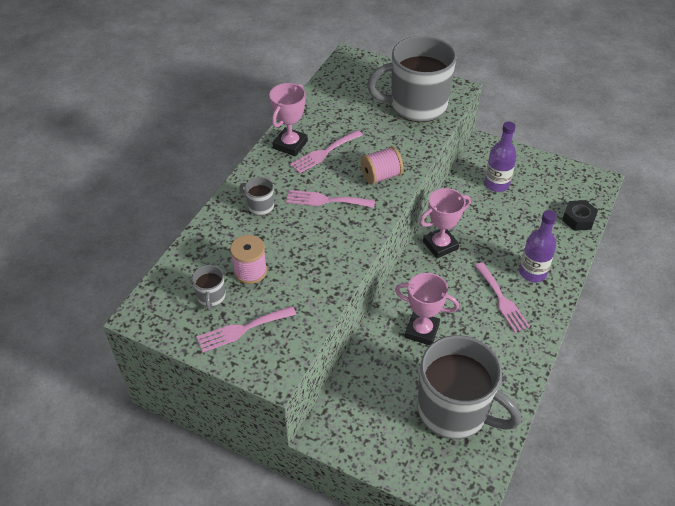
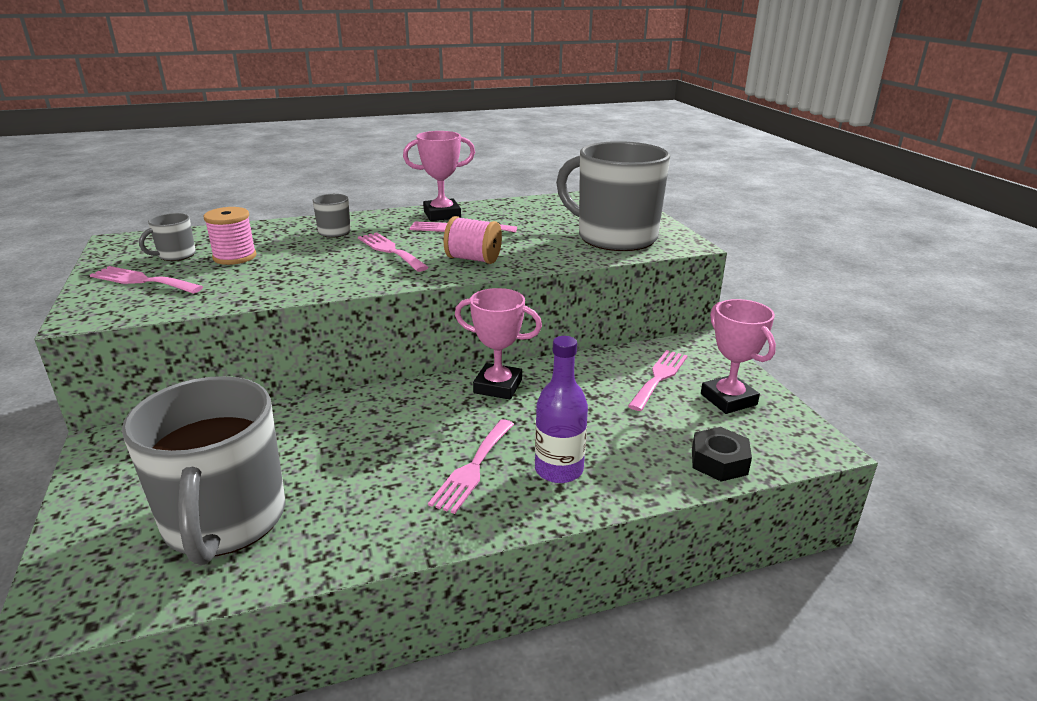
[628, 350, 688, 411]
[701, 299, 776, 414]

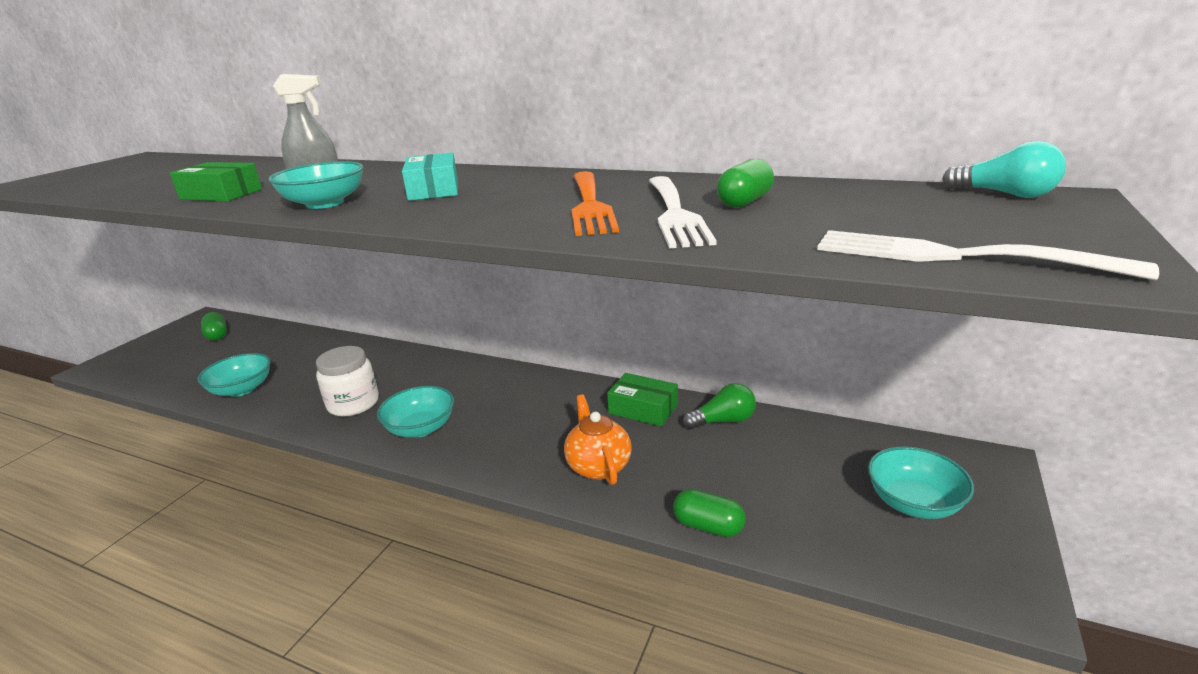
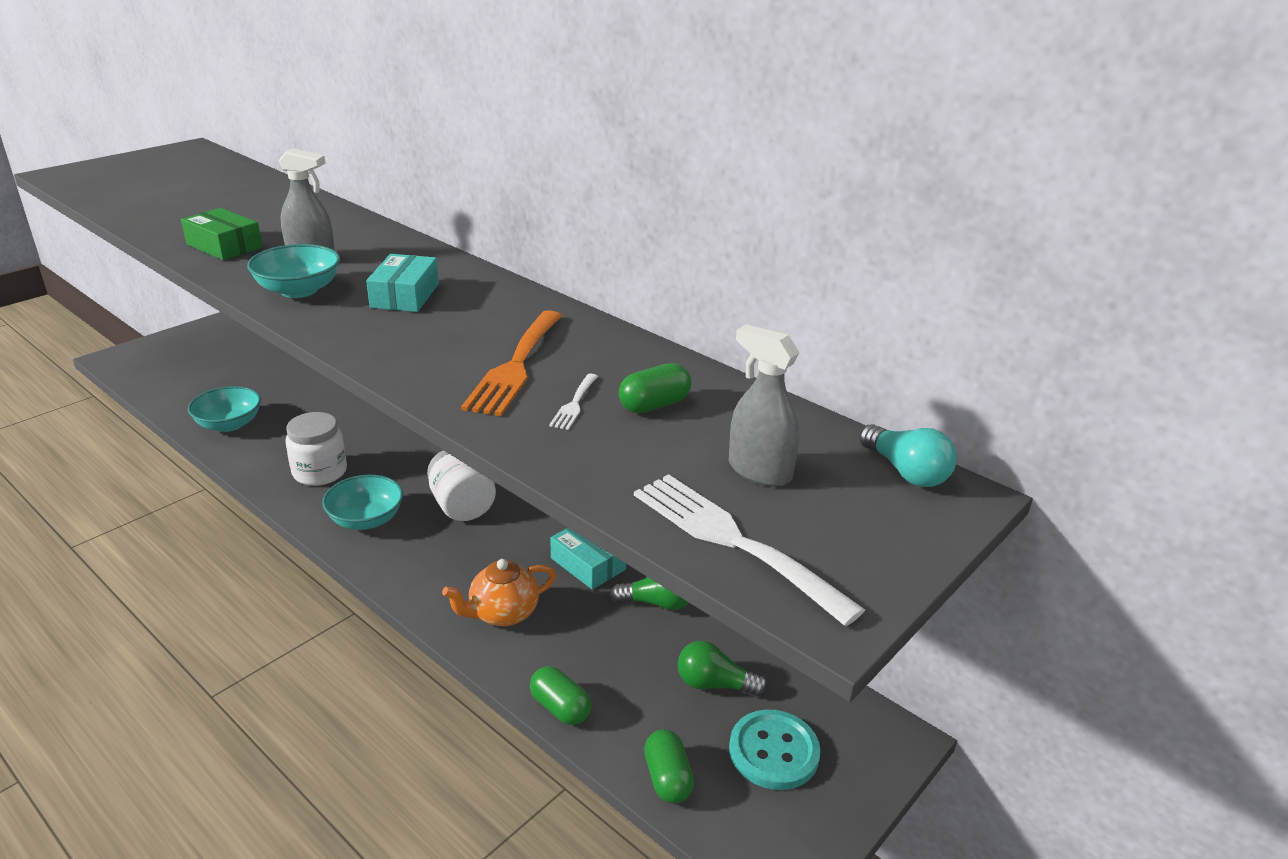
[549, 374, 598, 430]
[644, 729, 694, 804]
[550, 528, 626, 590]
[442, 559, 556, 626]
[729, 710, 821, 790]
[729, 325, 800, 487]
[427, 450, 496, 521]
[678, 641, 768, 697]

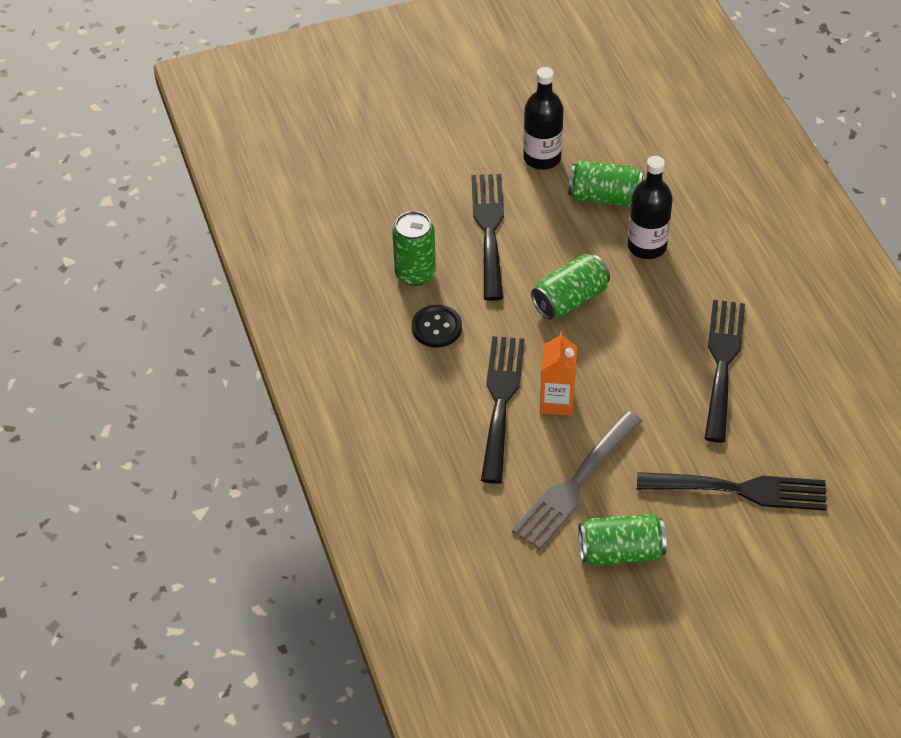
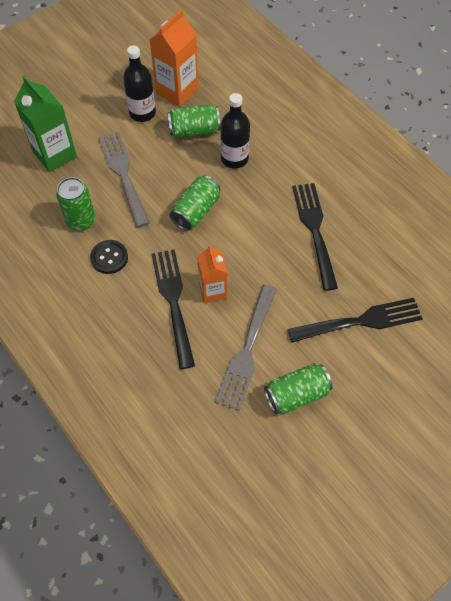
[98, 132, 150, 228]
[150, 9, 199, 107]
[14, 75, 77, 172]

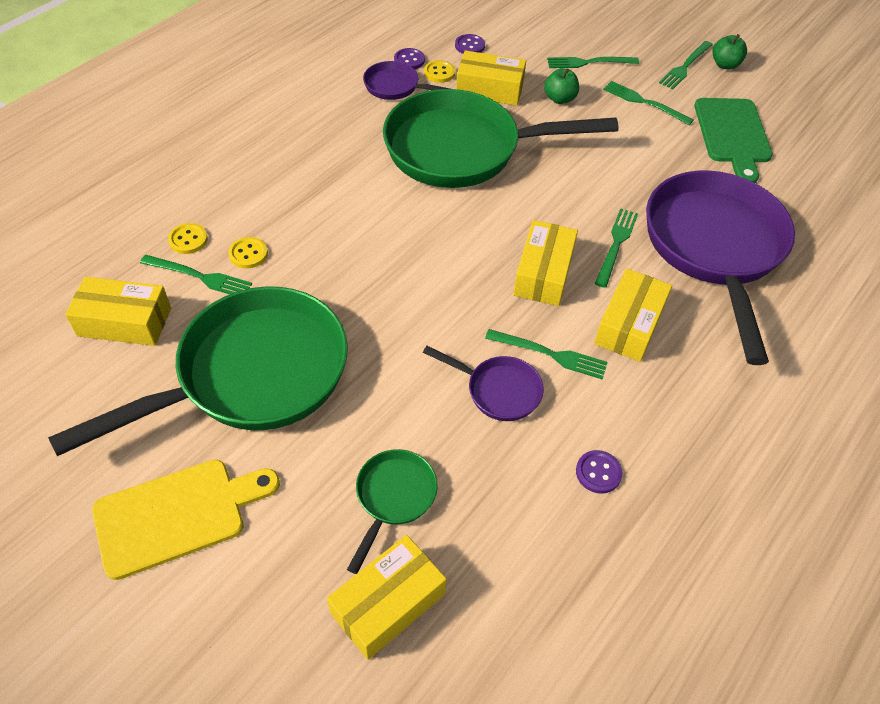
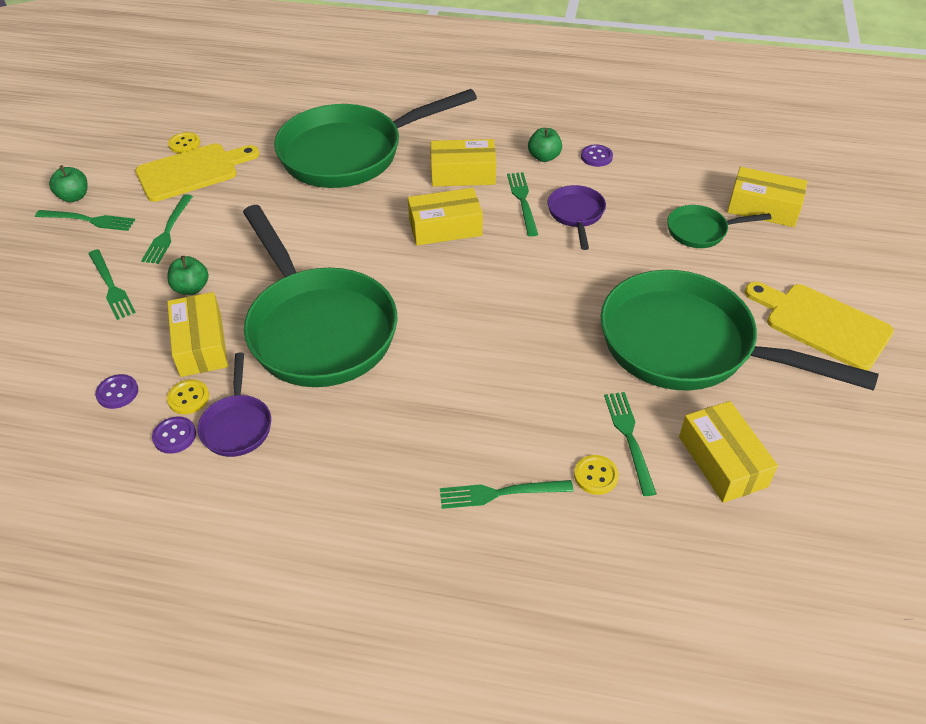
[135, 143, 259, 202]
[274, 89, 477, 188]
[440, 480, 573, 509]
[168, 132, 200, 153]
[528, 128, 562, 162]

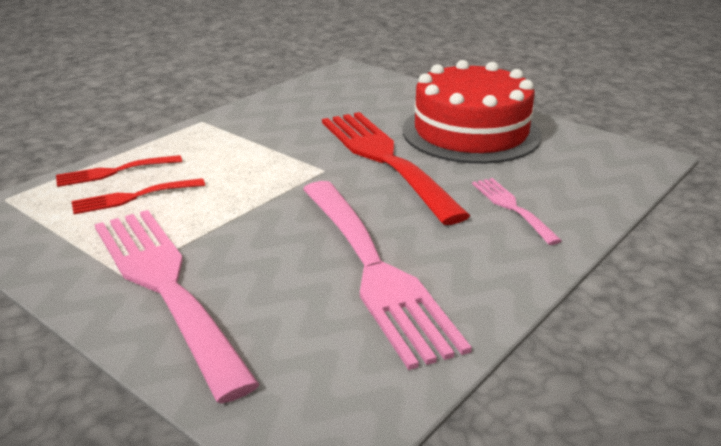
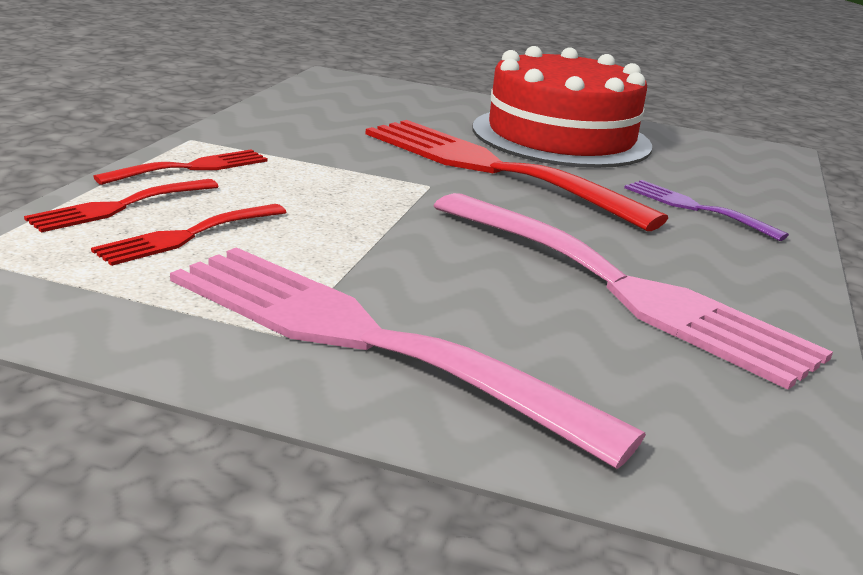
[624, 180, 789, 241]
[93, 149, 268, 185]

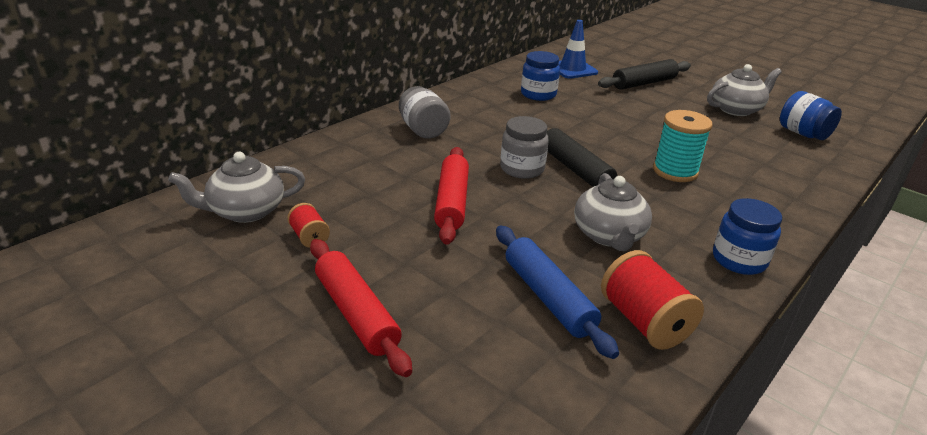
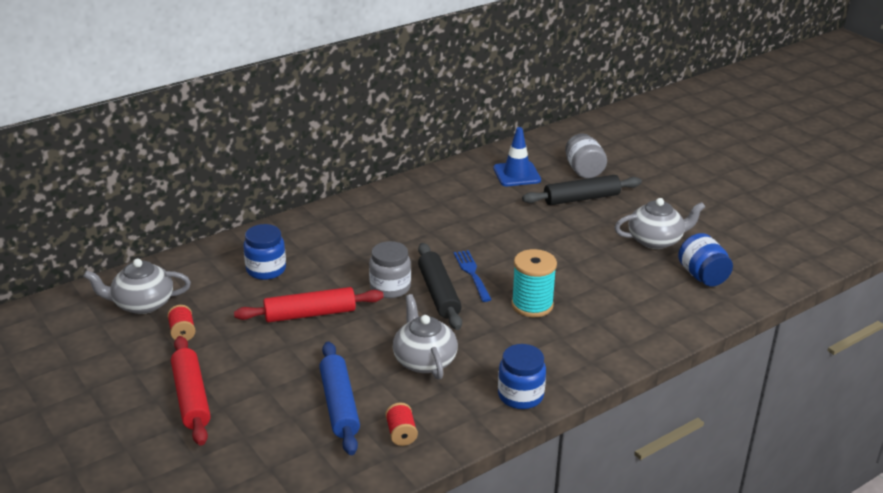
[243, 224, 286, 280]
[565, 133, 607, 179]
[234, 287, 384, 322]
[393, 294, 458, 380]
[385, 403, 418, 446]
[454, 250, 492, 302]

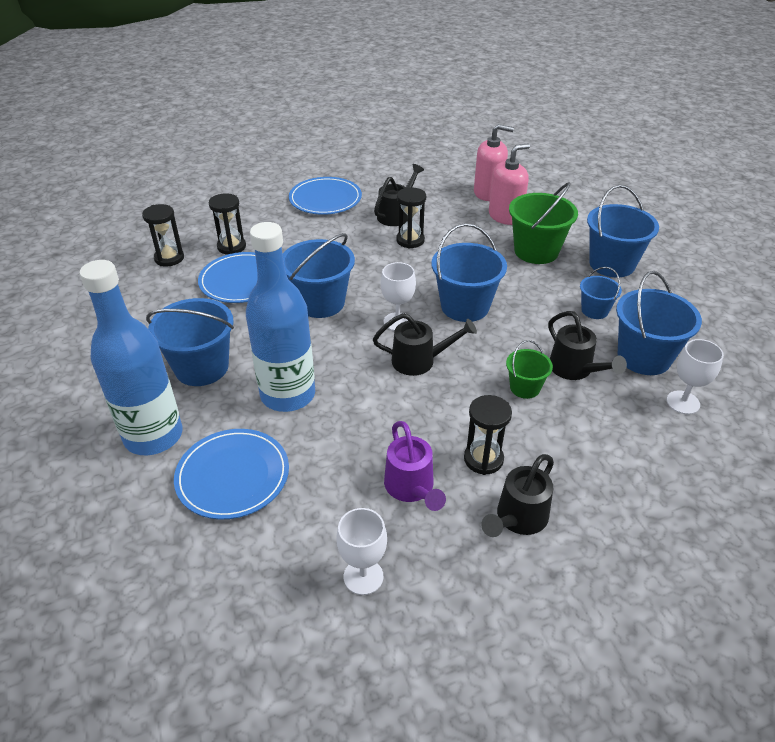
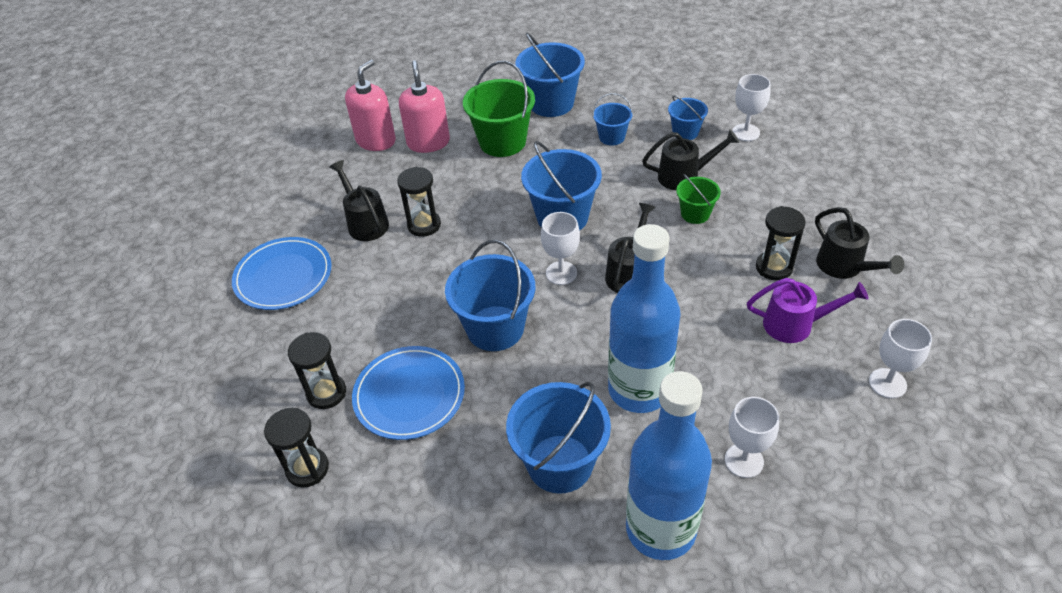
[668, 95, 708, 140]
[725, 397, 779, 478]

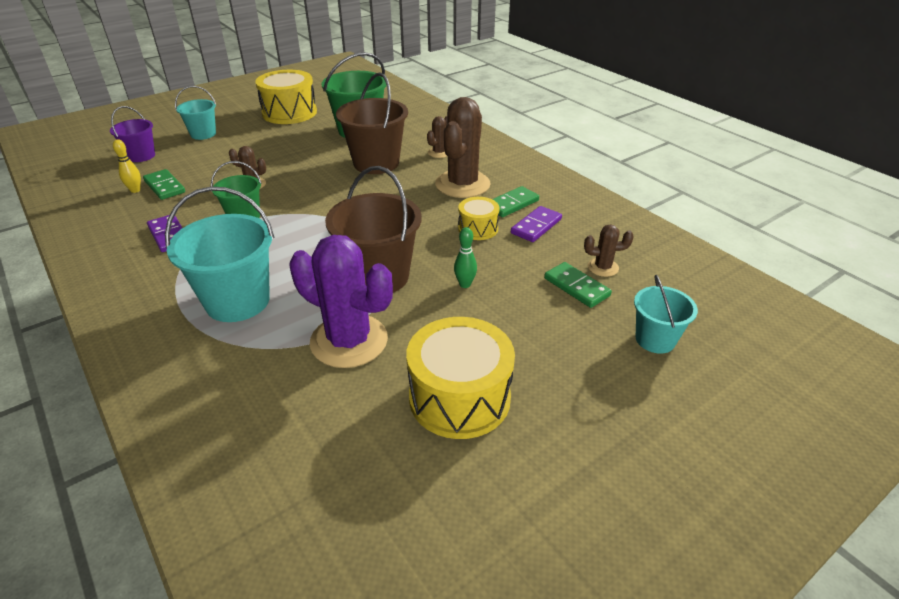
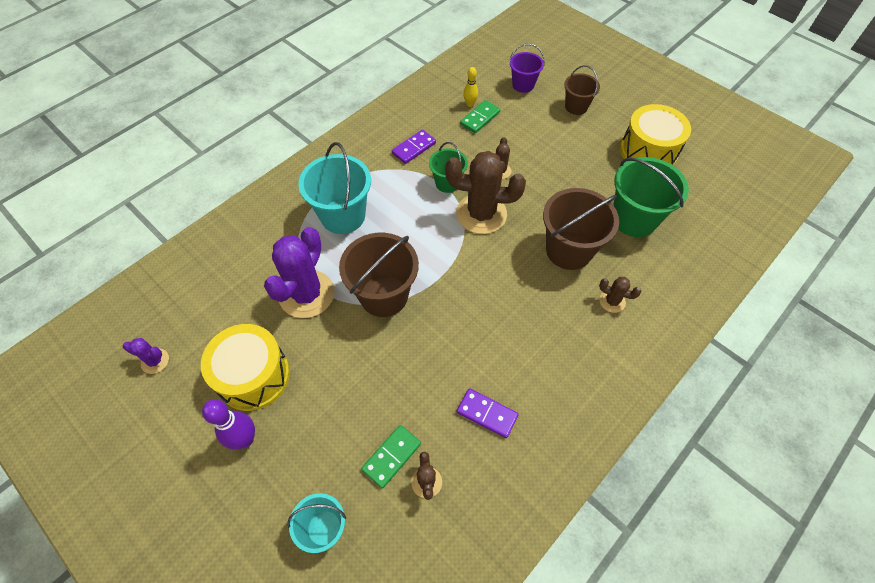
[564, 65, 600, 115]
[445, 151, 526, 234]
[492, 186, 539, 217] (first image)
[458, 197, 499, 240] (first image)
[454, 227, 477, 288] (first image)
[123, 338, 169, 374]
[202, 399, 255, 450]

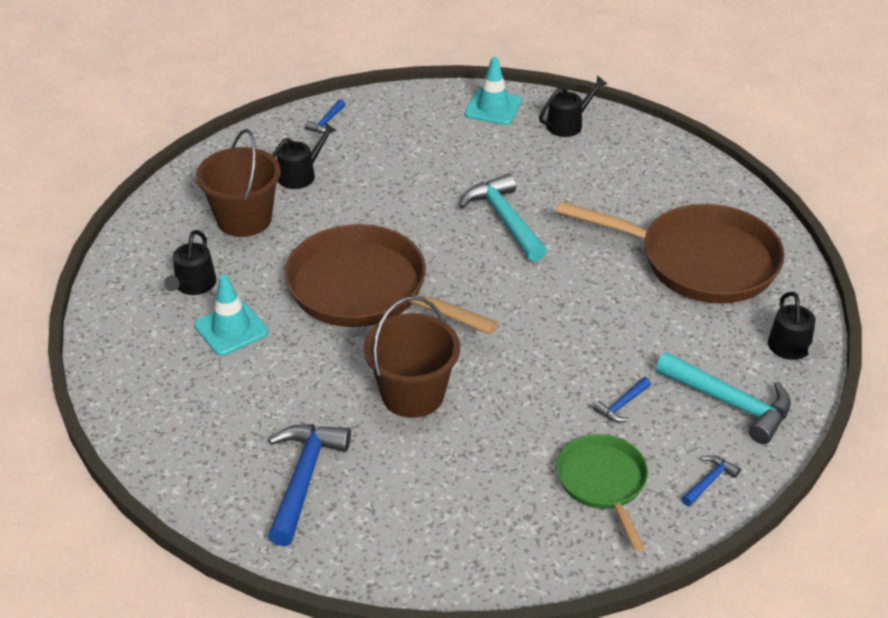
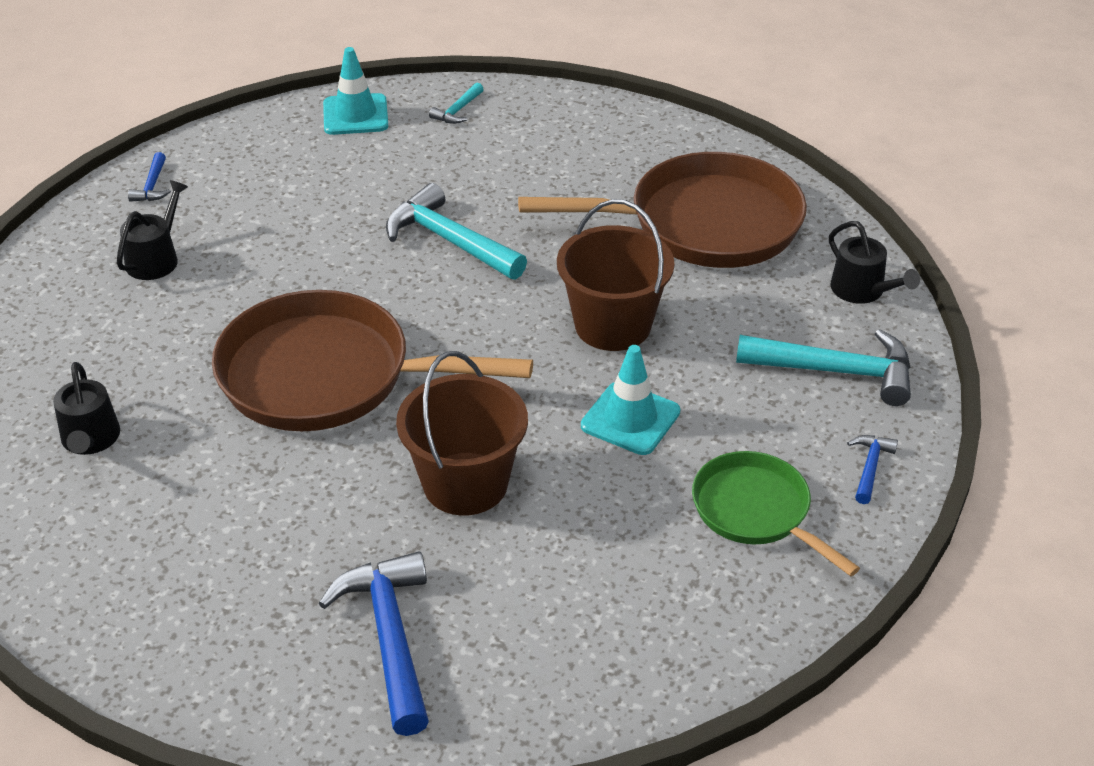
[429, 83, 484, 124]
[557, 199, 674, 351]
[581, 345, 680, 455]
[593, 377, 651, 422] (first image)

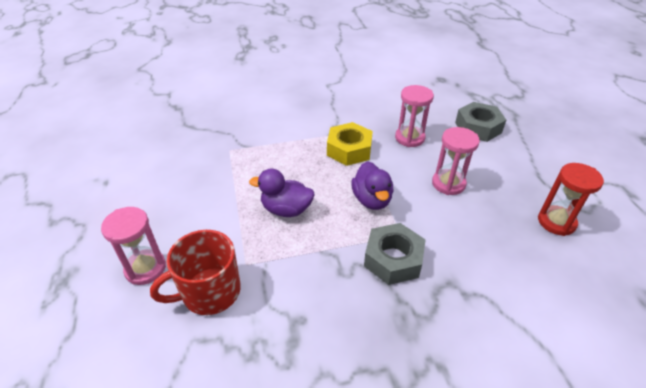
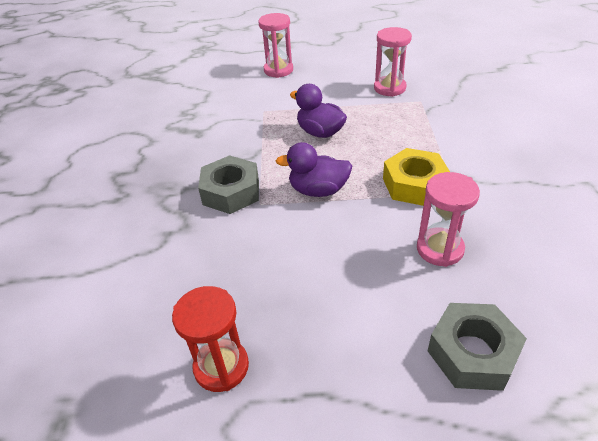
[374, 27, 412, 97]
[290, 84, 347, 138]
[150, 230, 241, 315] (first image)

